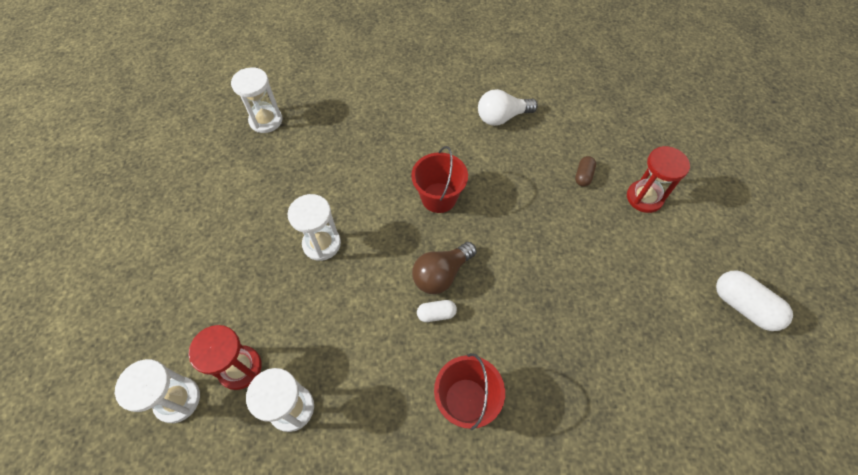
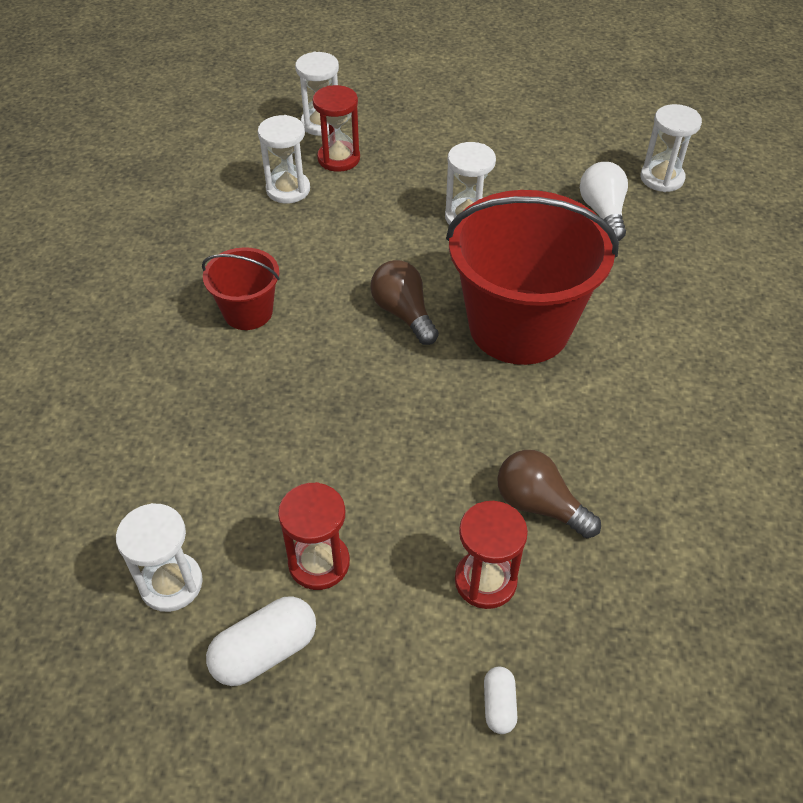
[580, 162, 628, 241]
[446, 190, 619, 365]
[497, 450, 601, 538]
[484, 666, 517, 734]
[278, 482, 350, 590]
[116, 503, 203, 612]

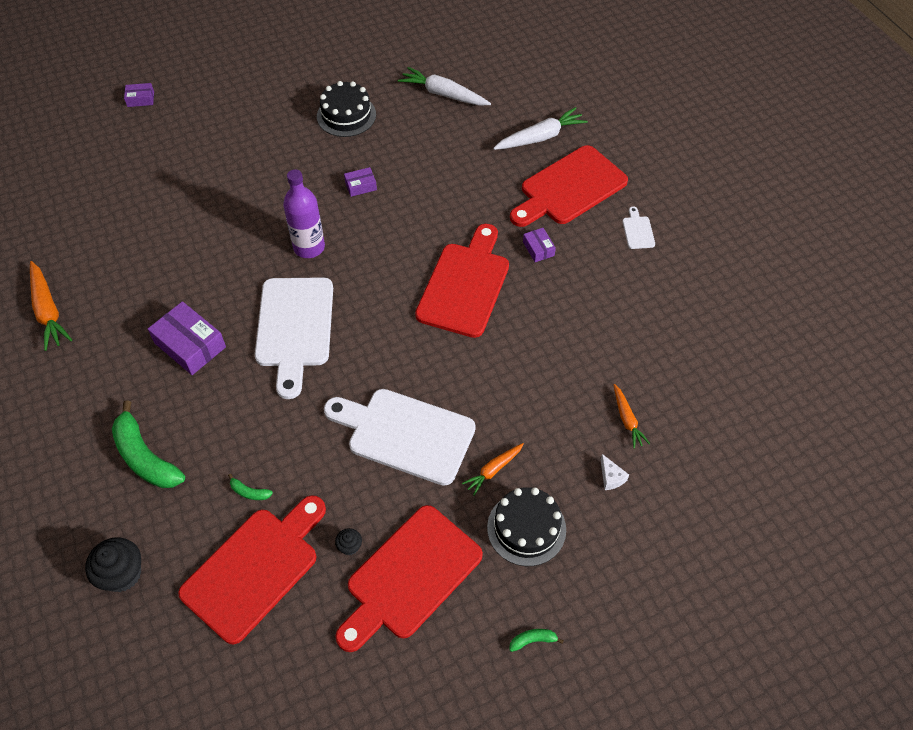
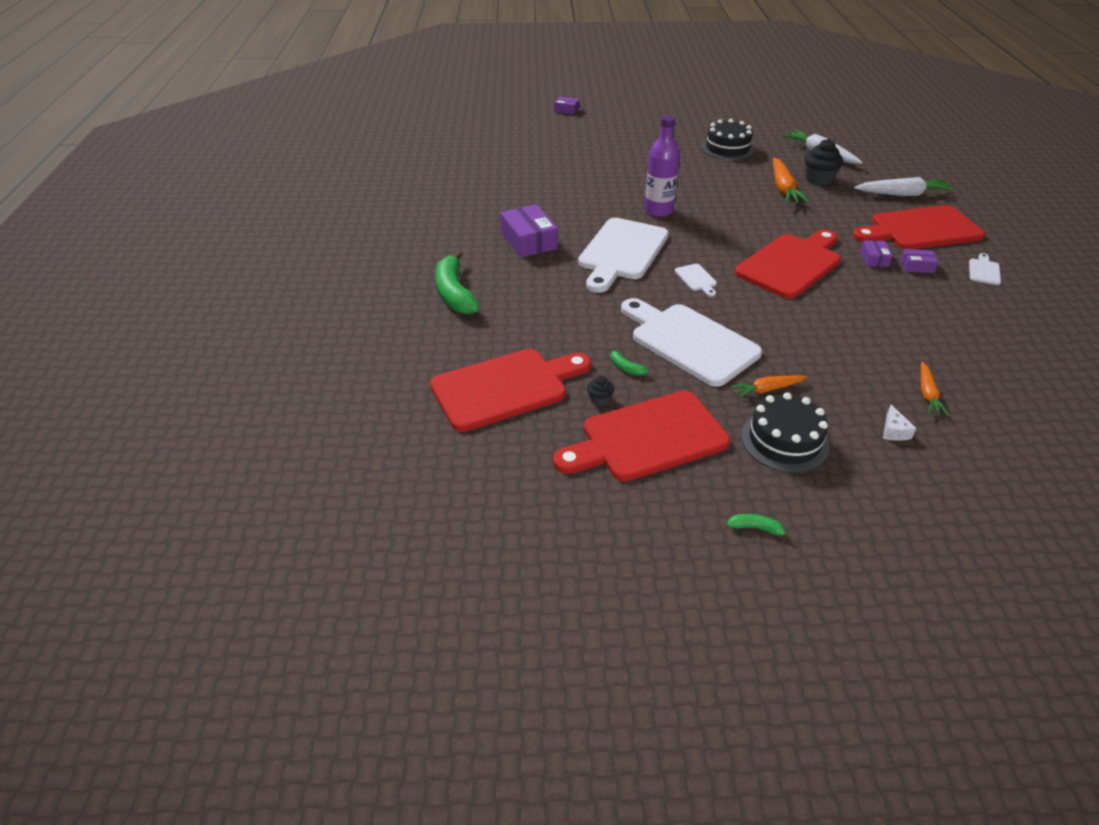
[900, 249, 939, 273]
[773, 158, 809, 204]
[611, 347, 648, 376]
[805, 139, 843, 185]
[675, 264, 717, 297]

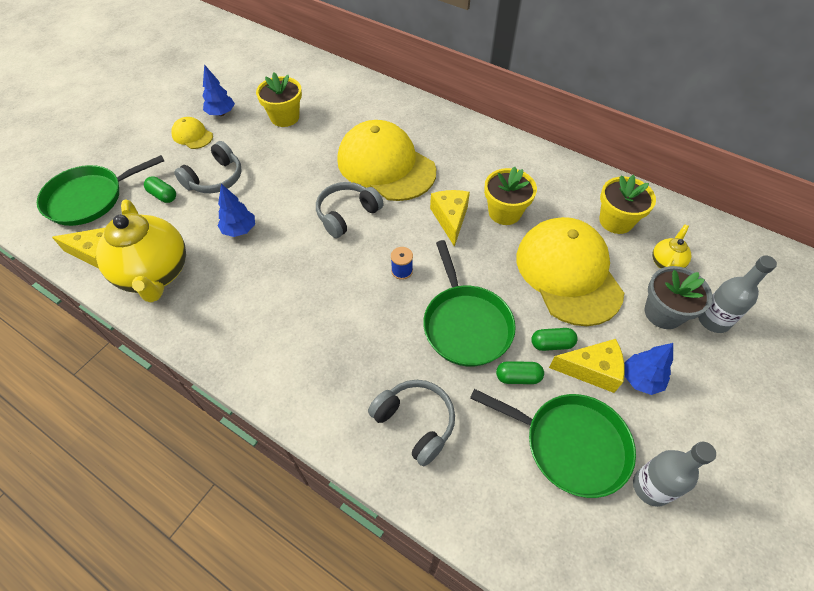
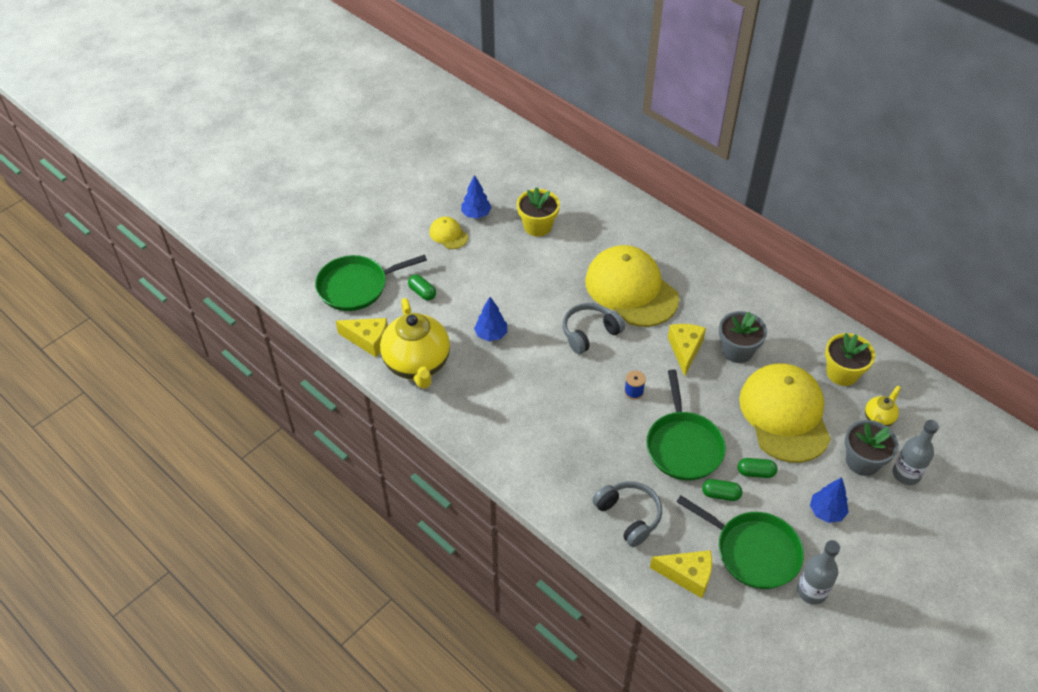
[174, 141, 242, 193] (first image)
[719, 311, 767, 363]
[650, 550, 712, 598]

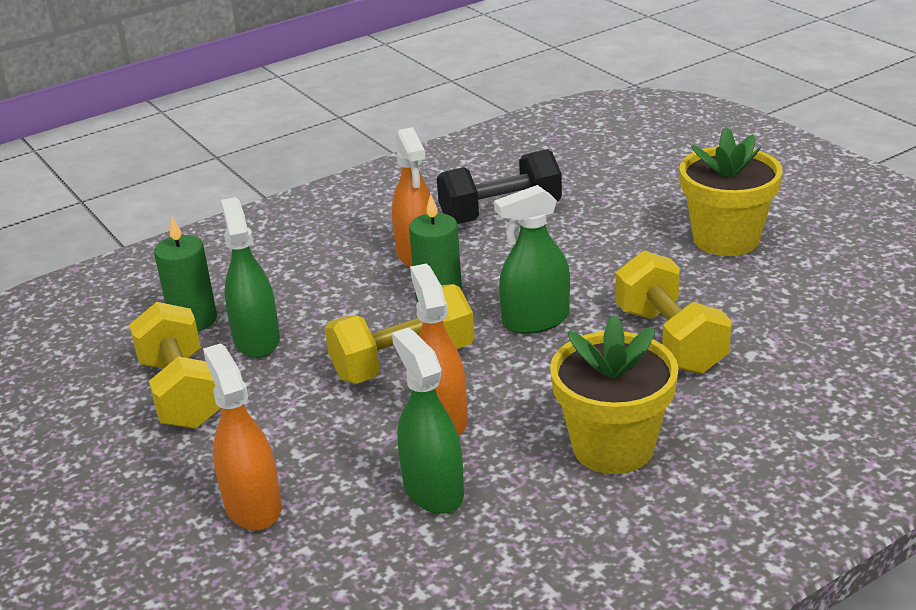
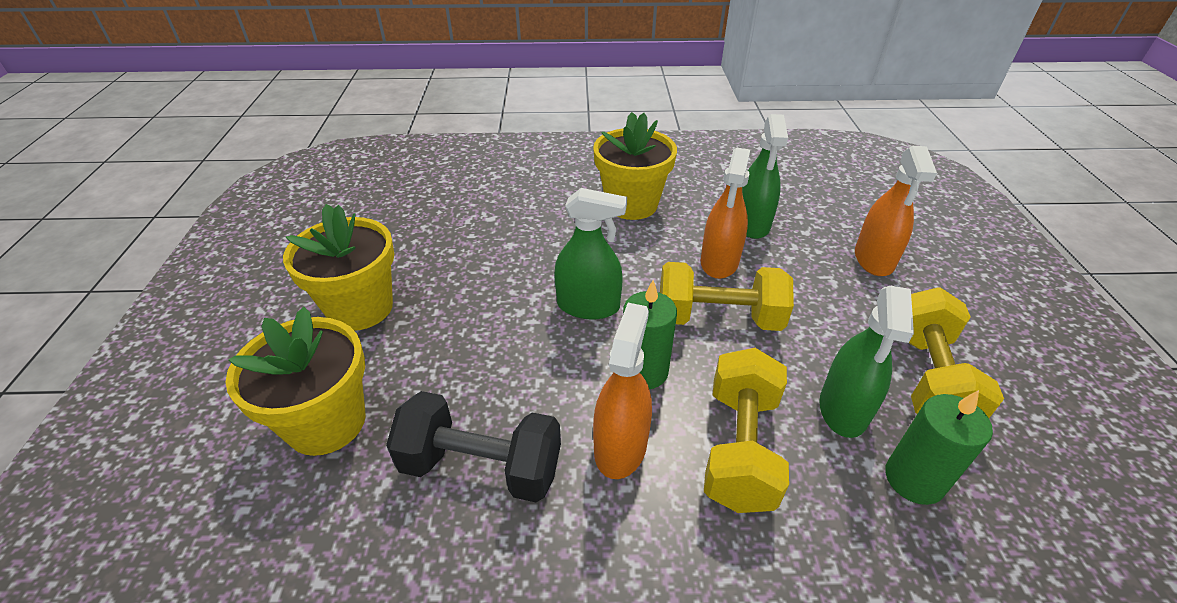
[704, 348, 789, 513]
[225, 307, 366, 456]

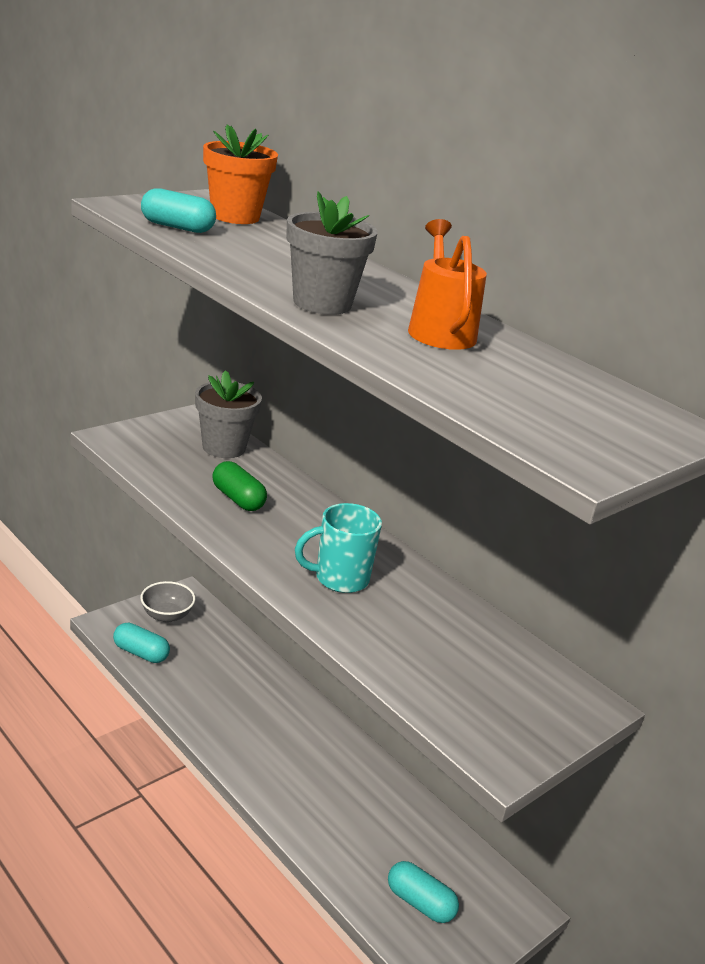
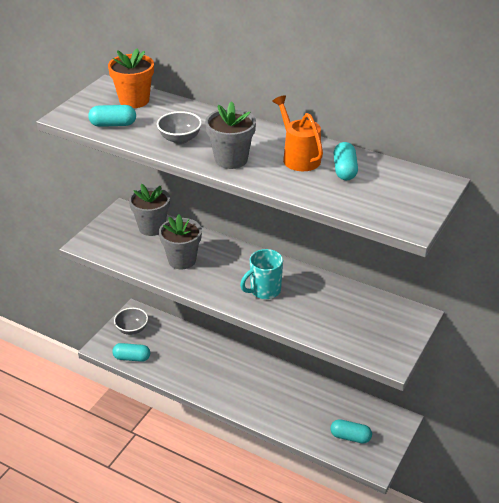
[159, 214, 202, 269]
[157, 111, 202, 144]
[334, 142, 358, 181]

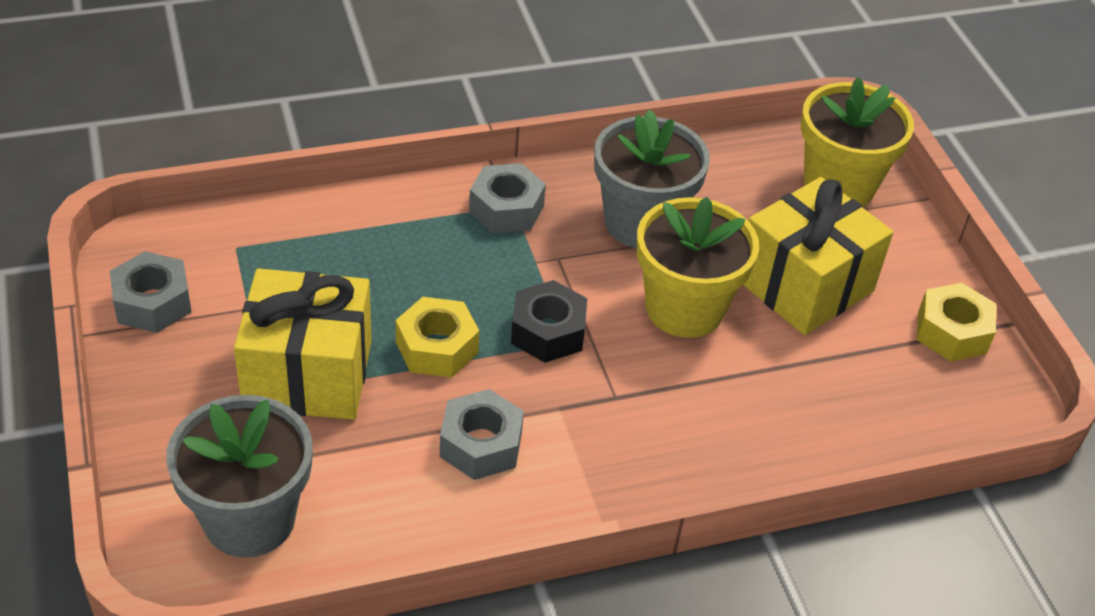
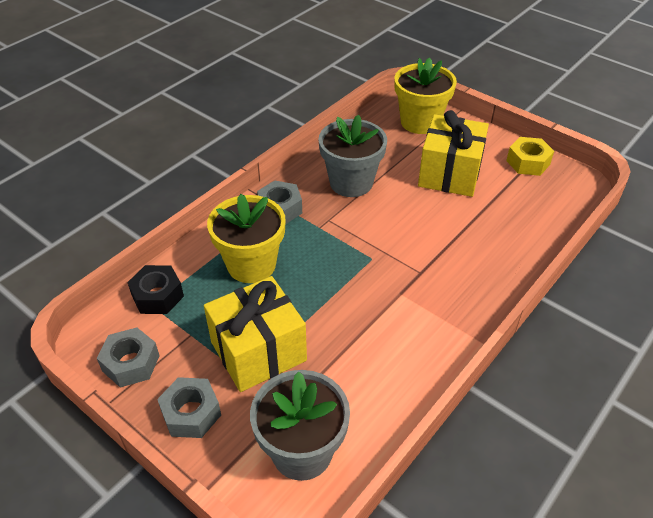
[207, 194, 286, 283]
[127, 265, 184, 314]
[396, 297, 479, 378] (first image)
[157, 377, 221, 438]

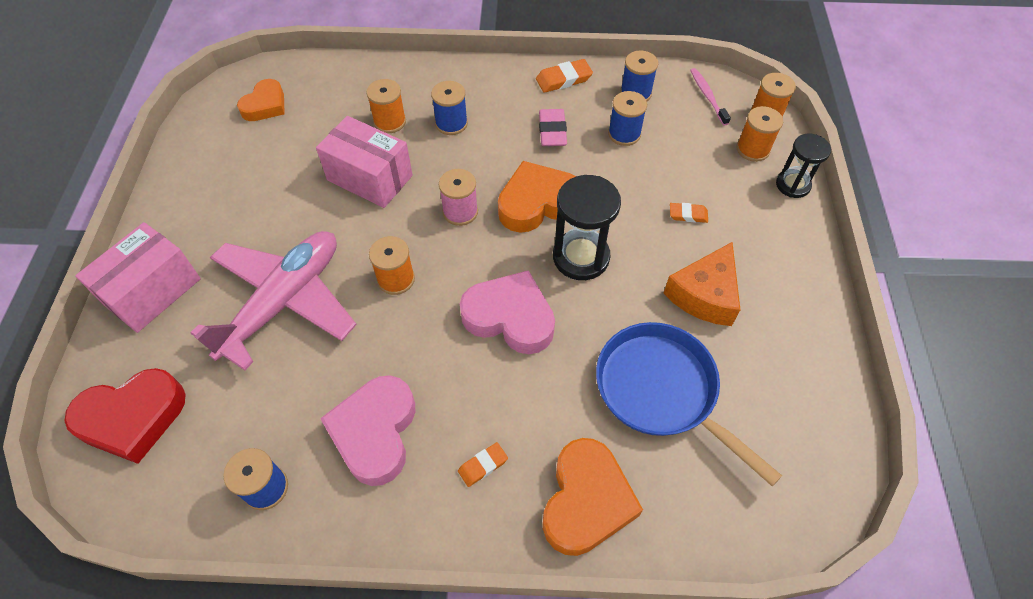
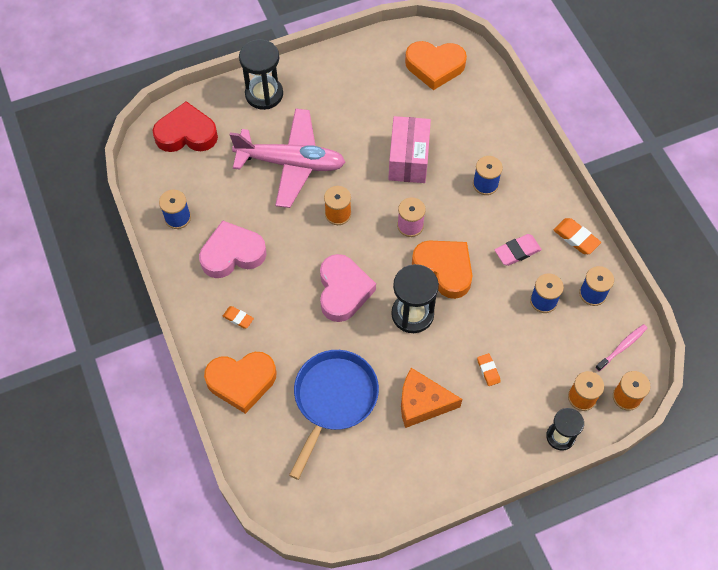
[405, 41, 467, 90]
[366, 79, 406, 133] (first image)
[239, 39, 283, 110]
[153, 101, 218, 152]

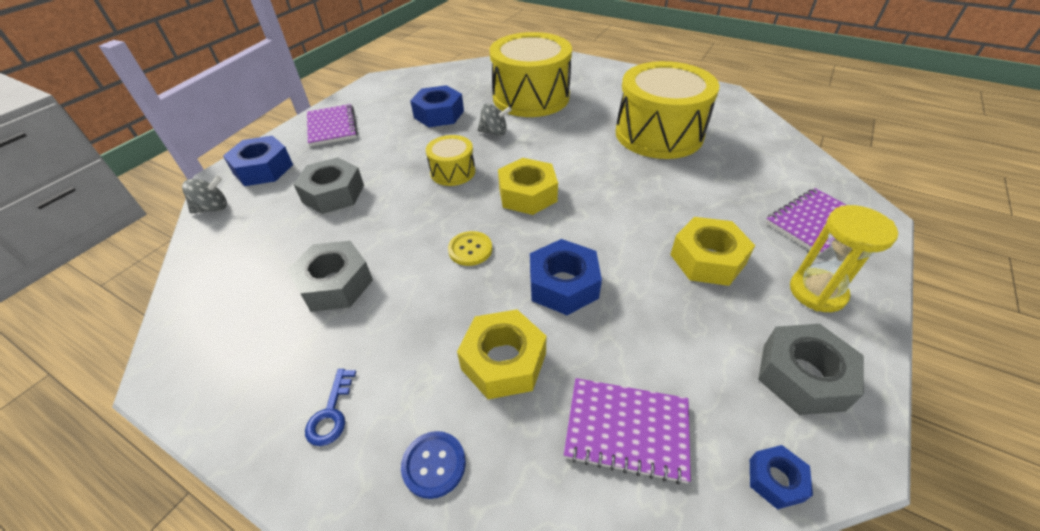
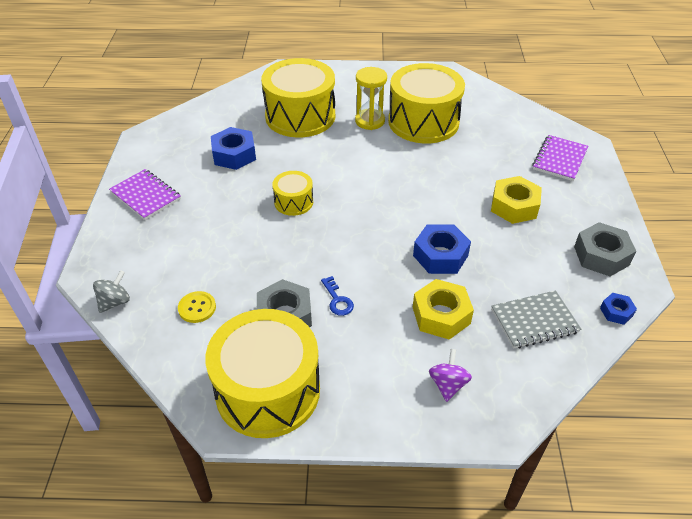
[477, 103, 512, 136] (first image)
[223, 136, 293, 186] (first image)
[294, 157, 364, 214] (first image)
[498, 158, 558, 215] (first image)
[355, 67, 387, 130]
[178, 291, 216, 323]
[321, 276, 354, 316]
[491, 290, 581, 349]
[429, 349, 472, 402]
[205, 309, 320, 438]

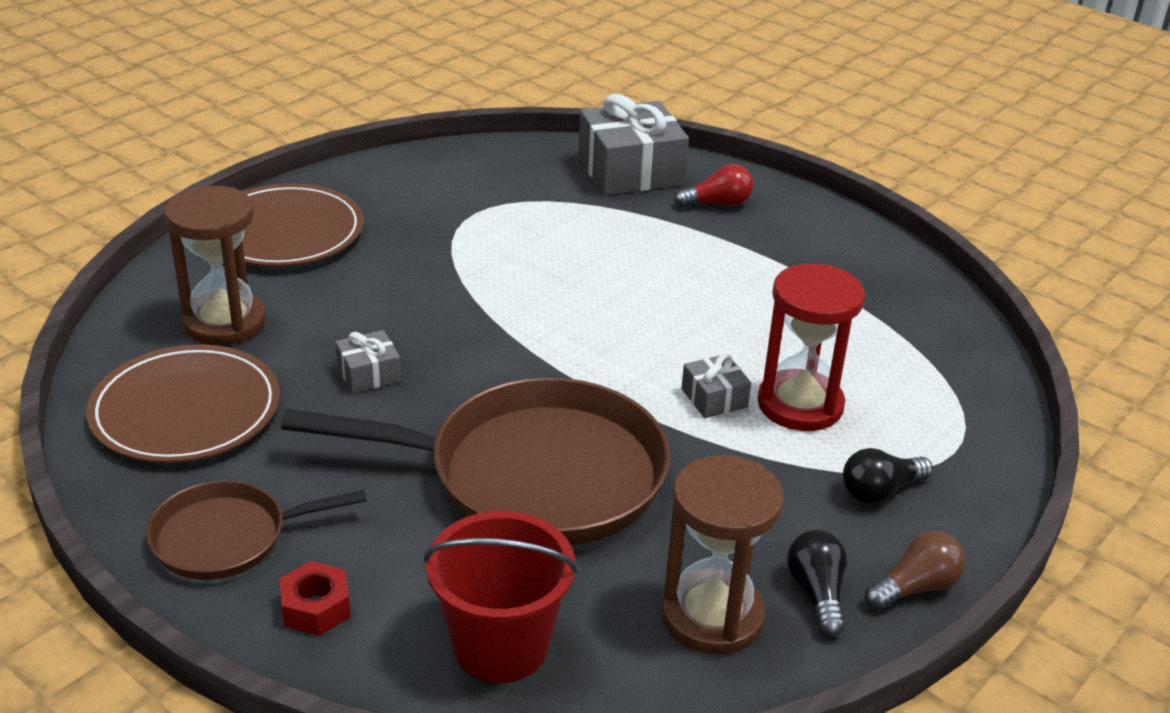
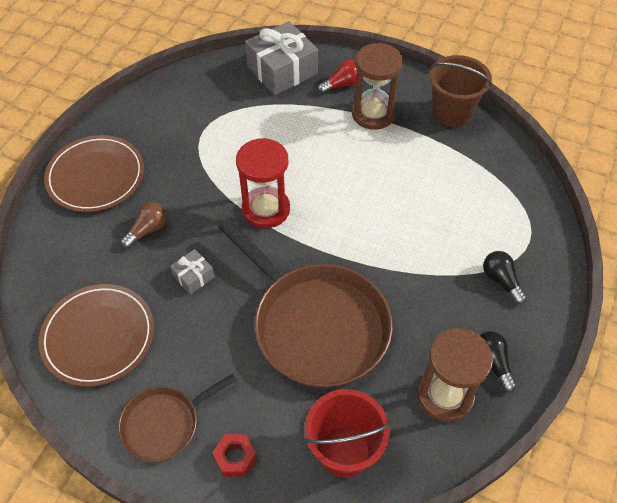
[352, 43, 403, 130]
[236, 138, 290, 228]
[681, 354, 751, 418] (first image)
[219, 219, 393, 388]
[483, 251, 527, 304]
[120, 202, 167, 249]
[429, 55, 492, 127]

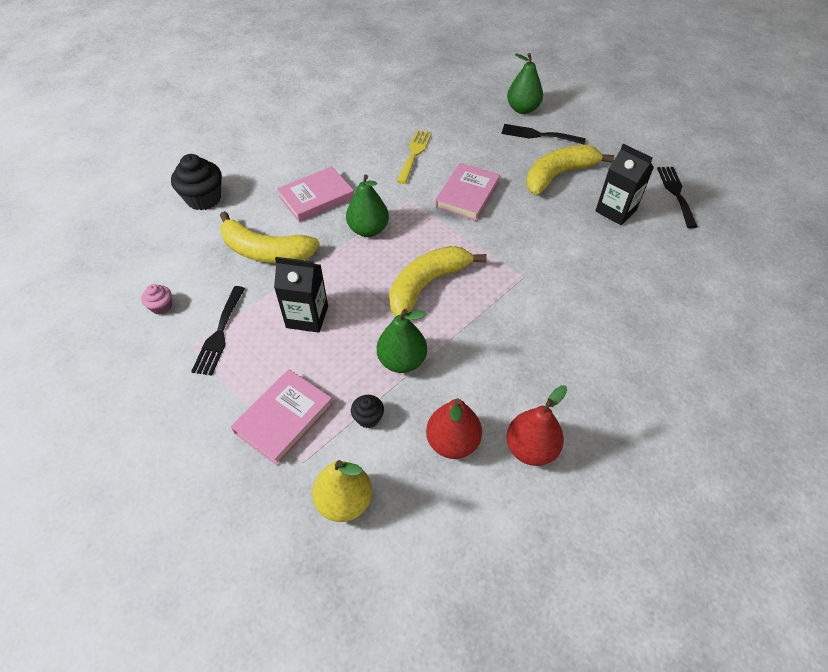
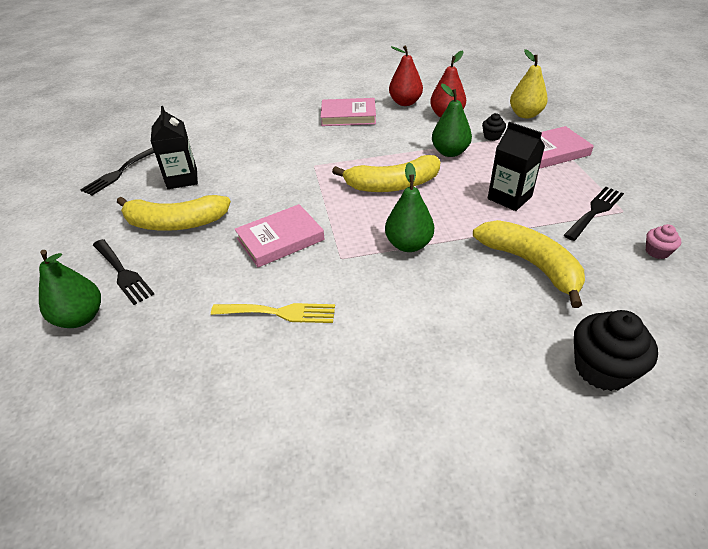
[211, 303, 335, 323]
[320, 98, 376, 126]

